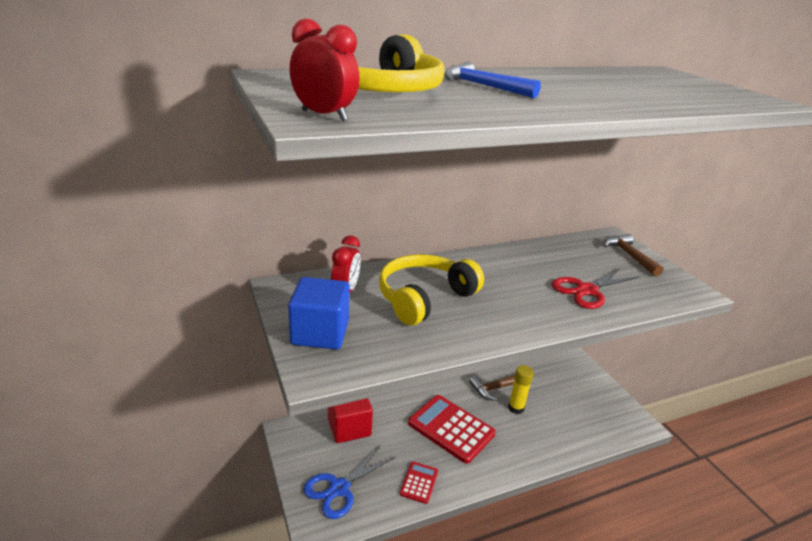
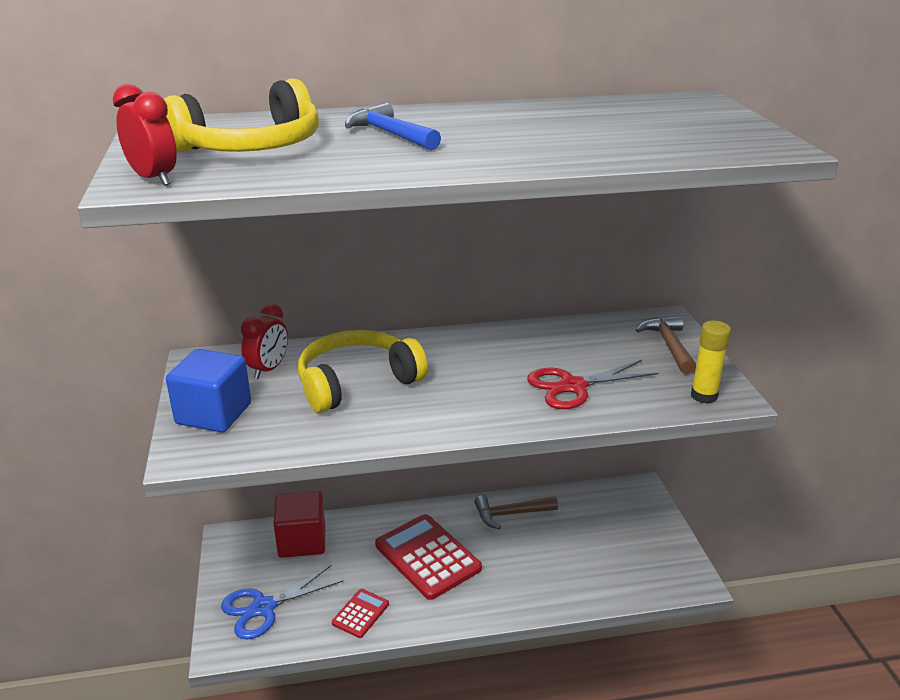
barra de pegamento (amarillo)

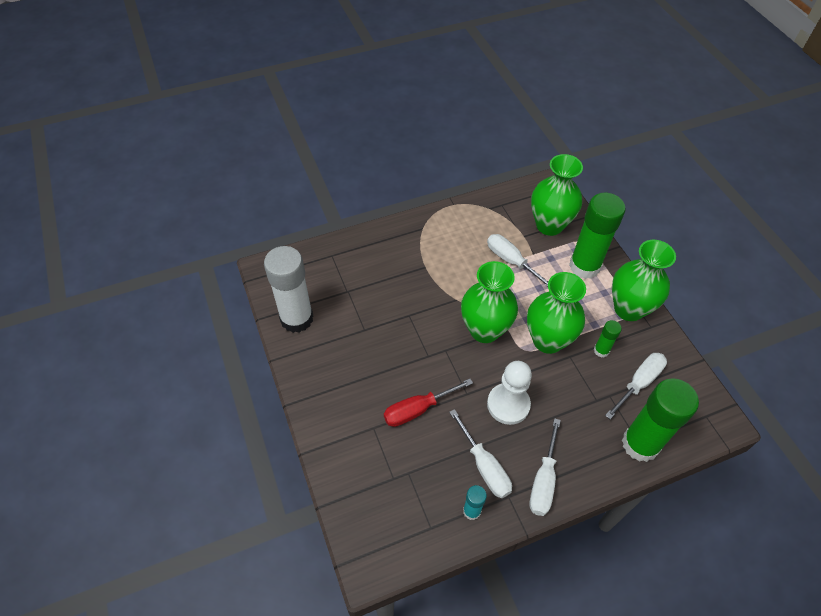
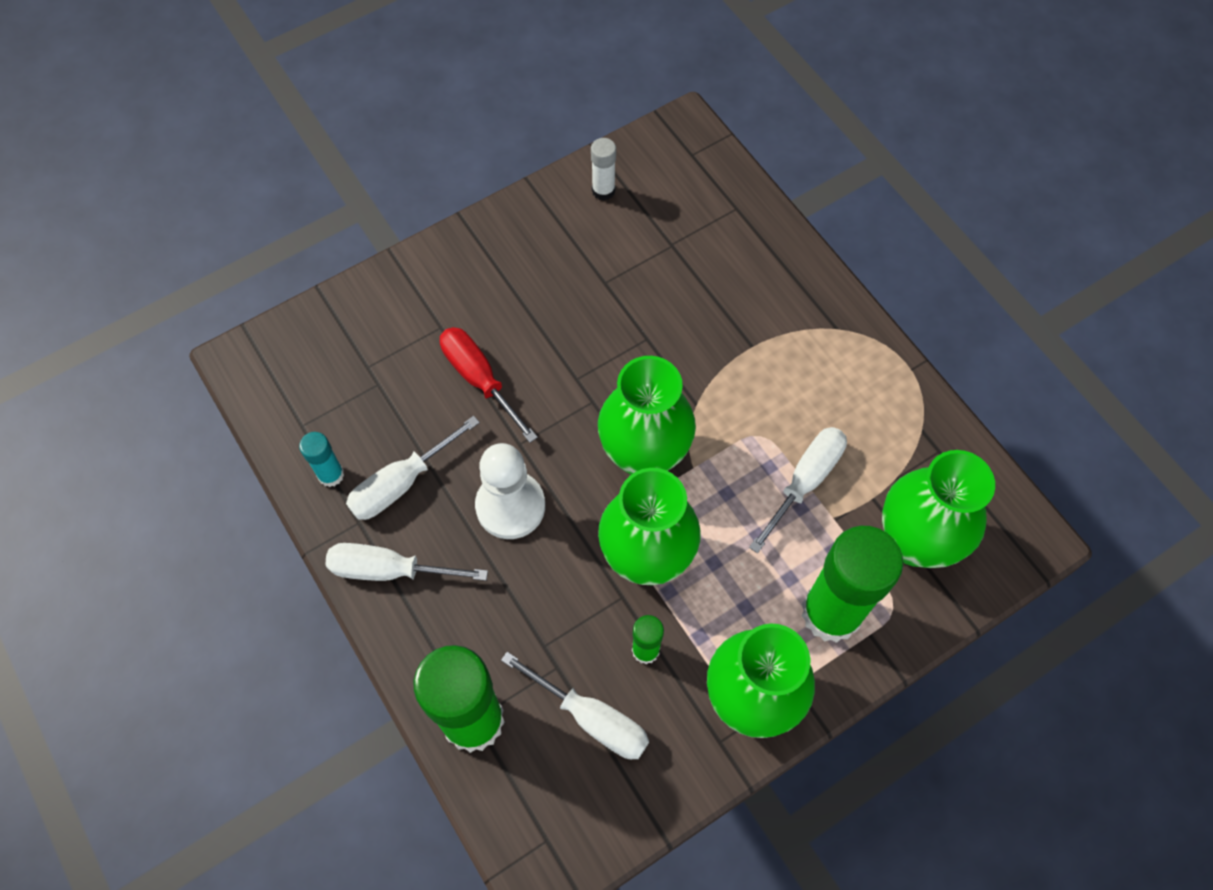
barra de pegamento (blanco)

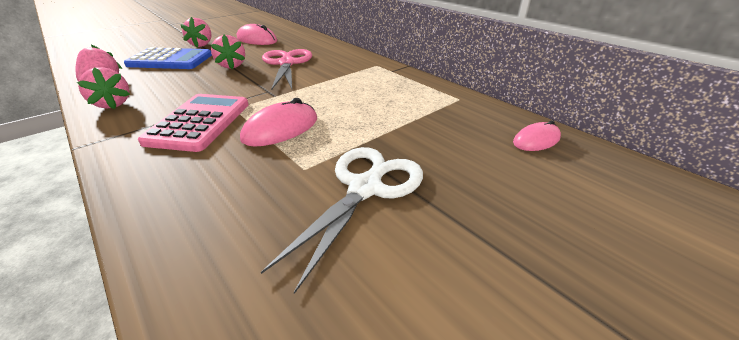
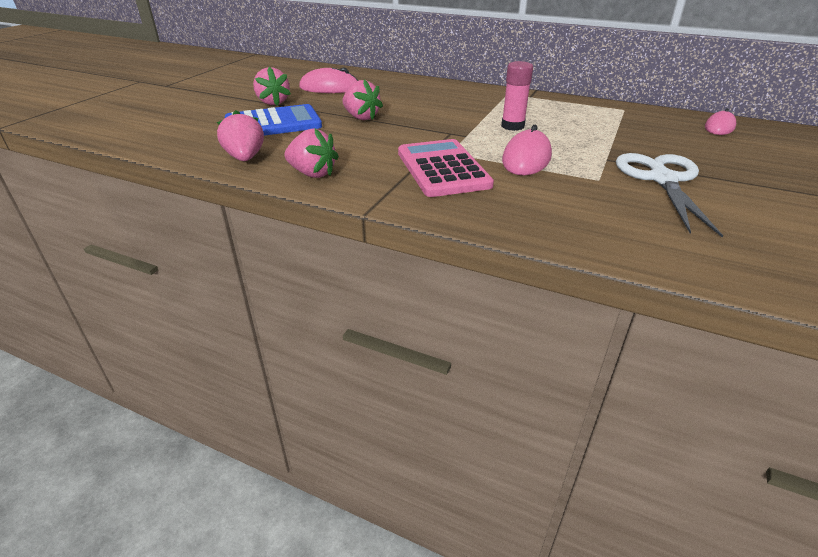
tijeras (rosa)
barra de pegamento (rosa)

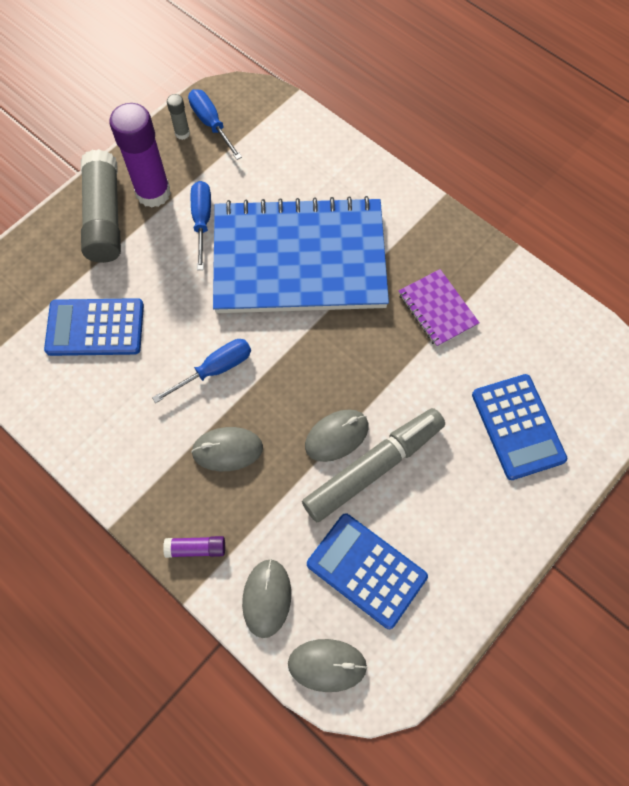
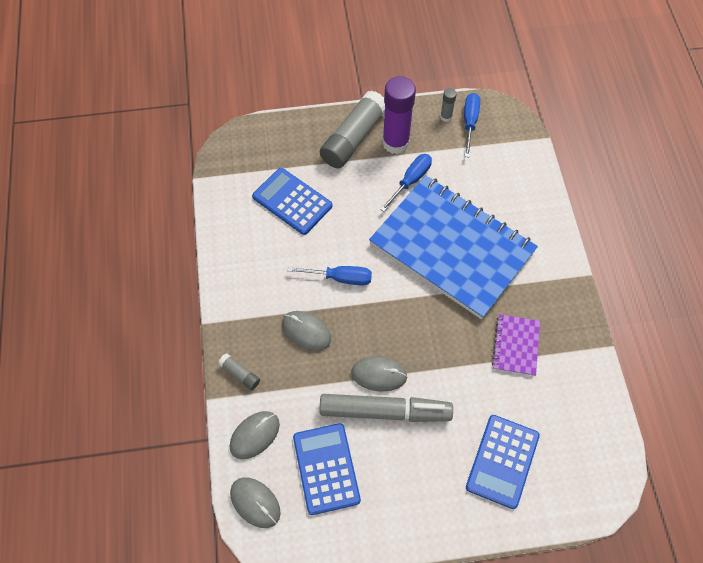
barra de pegamento (gris) (1st from left)

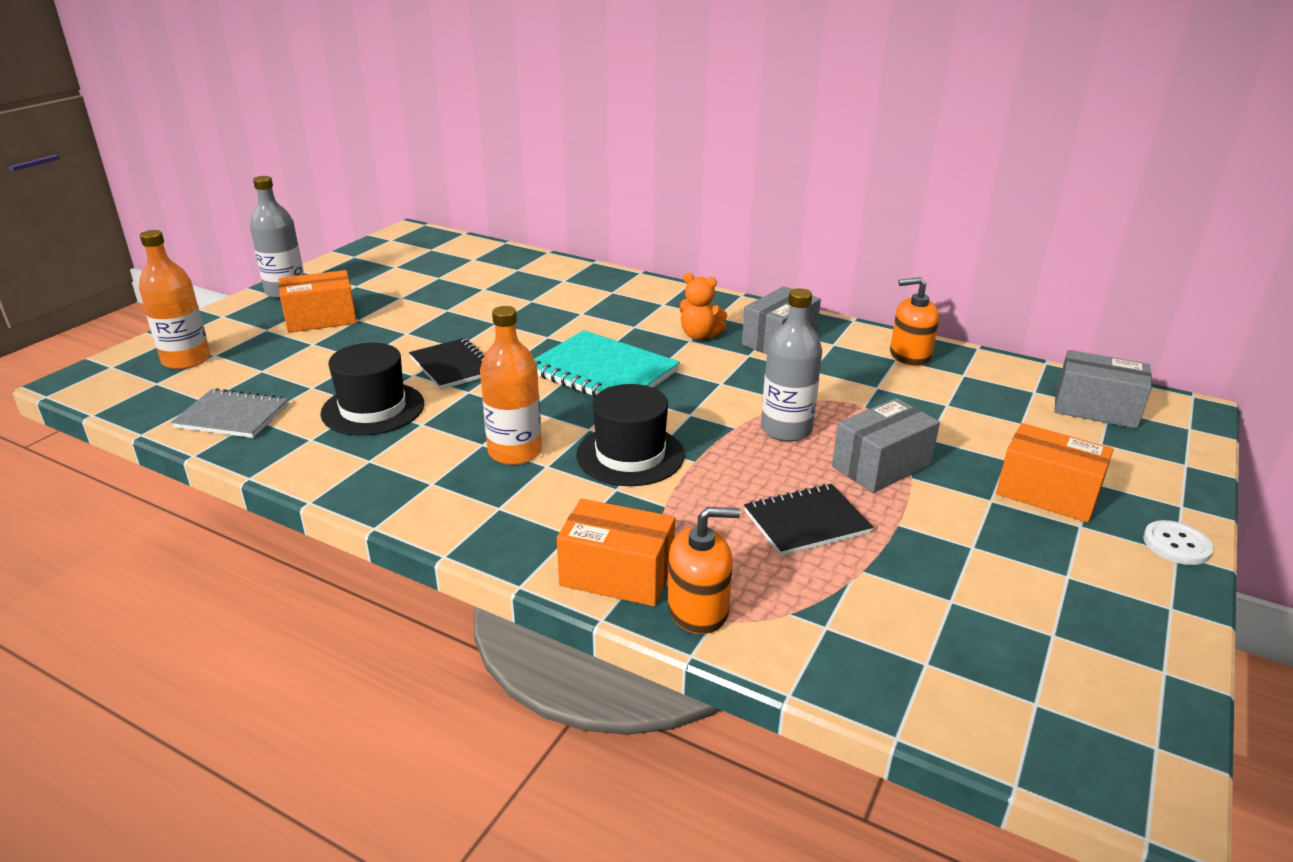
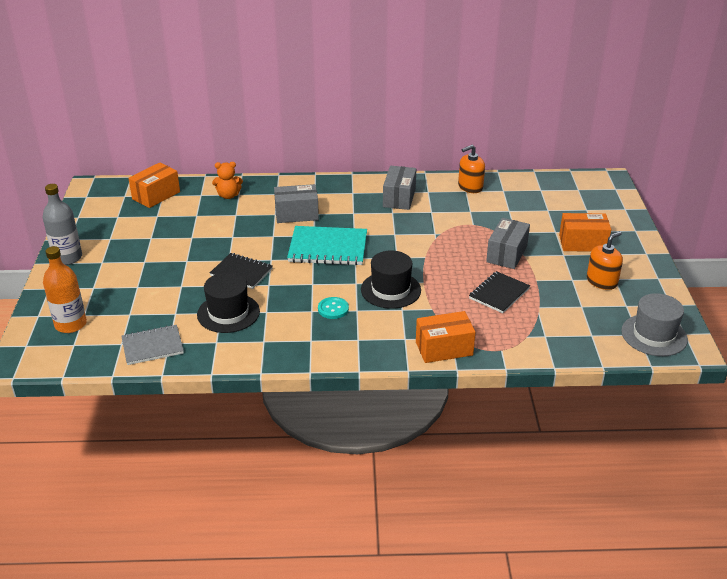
caja (naranja) (1st from left)
botón (turquesa)
dispensador de jabón (naranja) (2nd from left)
osito (naranja)
botella (gris) (2nd from left in the first image)
caja (gris) (1st from left)
botón (blanco)
sombrero (gris)

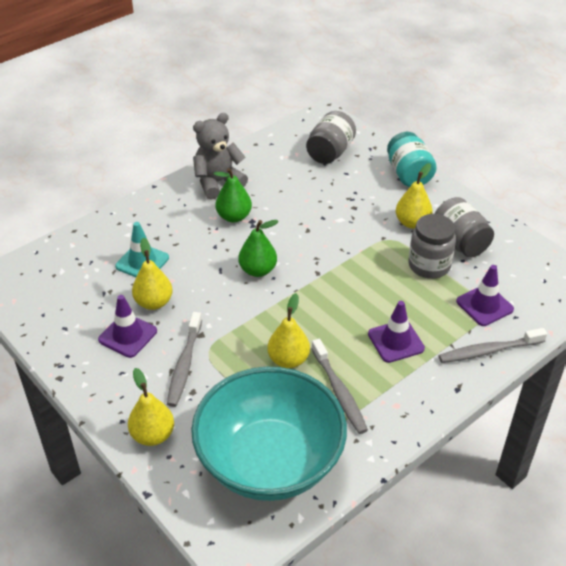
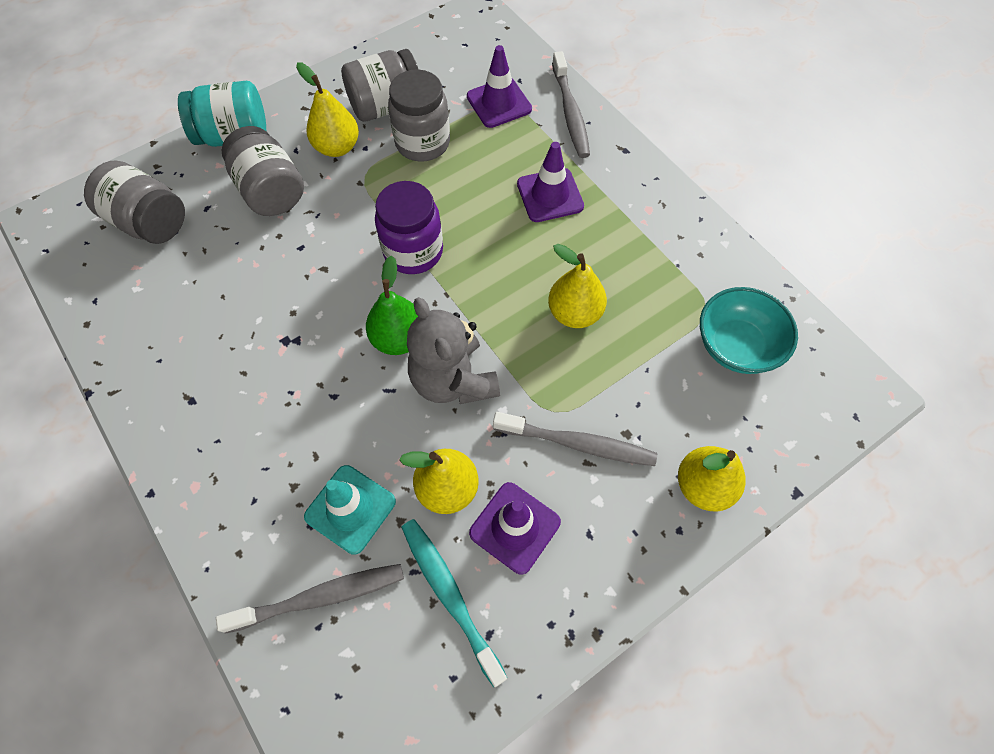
cuenco (turquesa)
osito (gris)
pera (verde) (1st from left in the first image)
cepillo de dientes (gris) (1st from left)
tarro (gris) (2nd from left)
tarro (morado)
cepillo de dientes (turquesa)

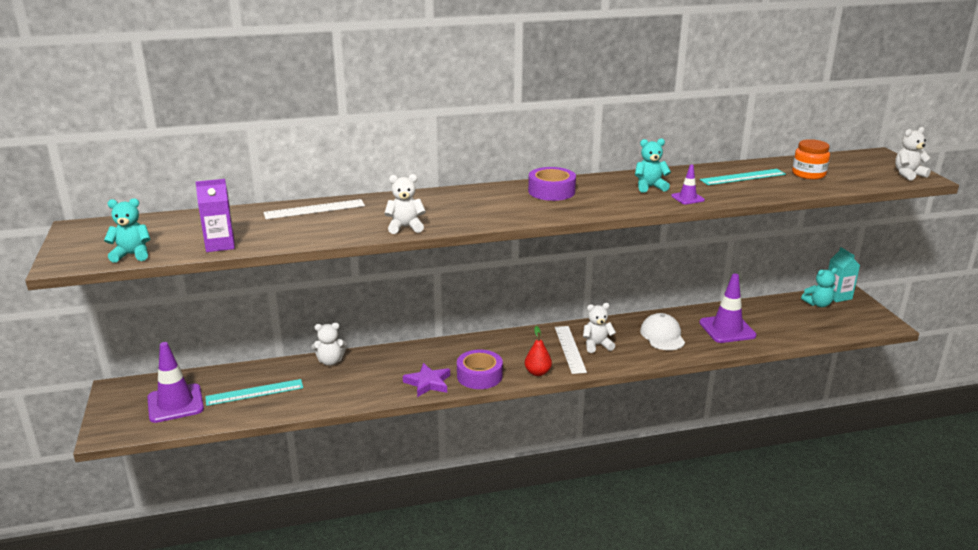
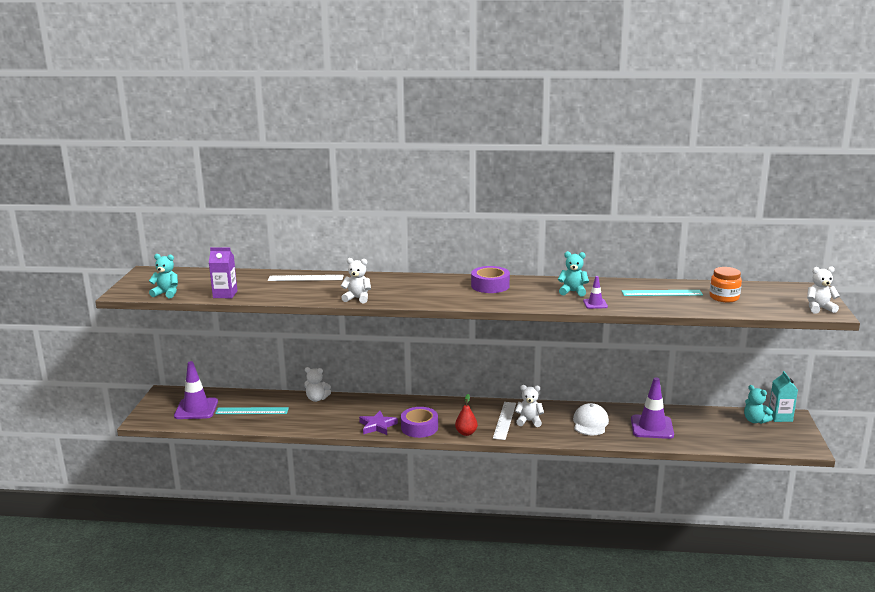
osito (turquesa) (3rd from left)

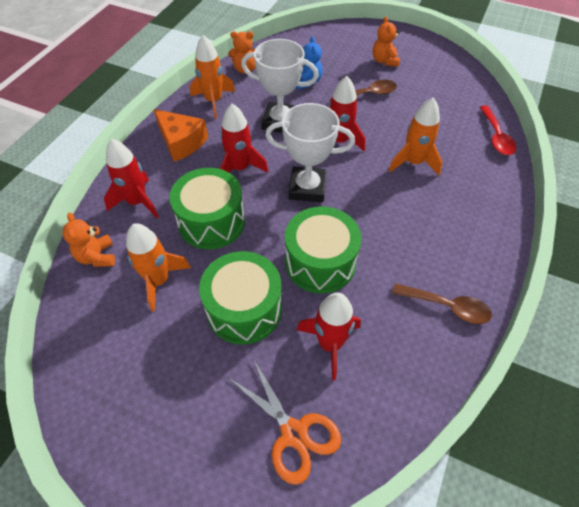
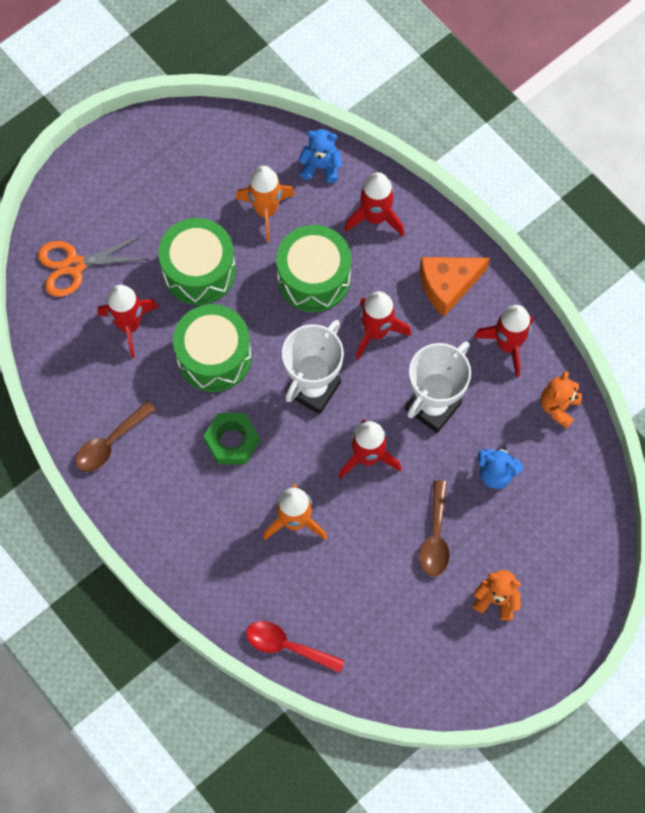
osito (azul) (1st from left)
cohete (rojo) (5th from left)
tuerca (verde)

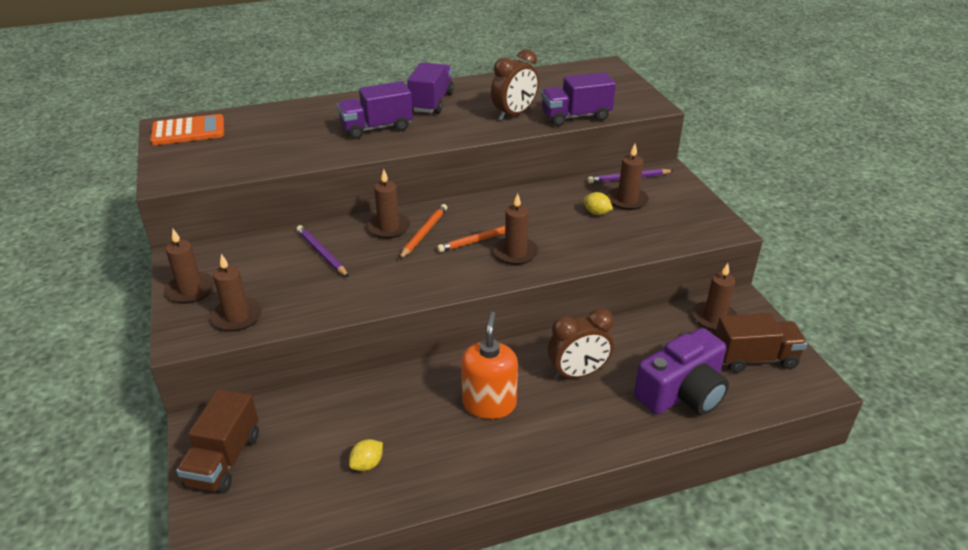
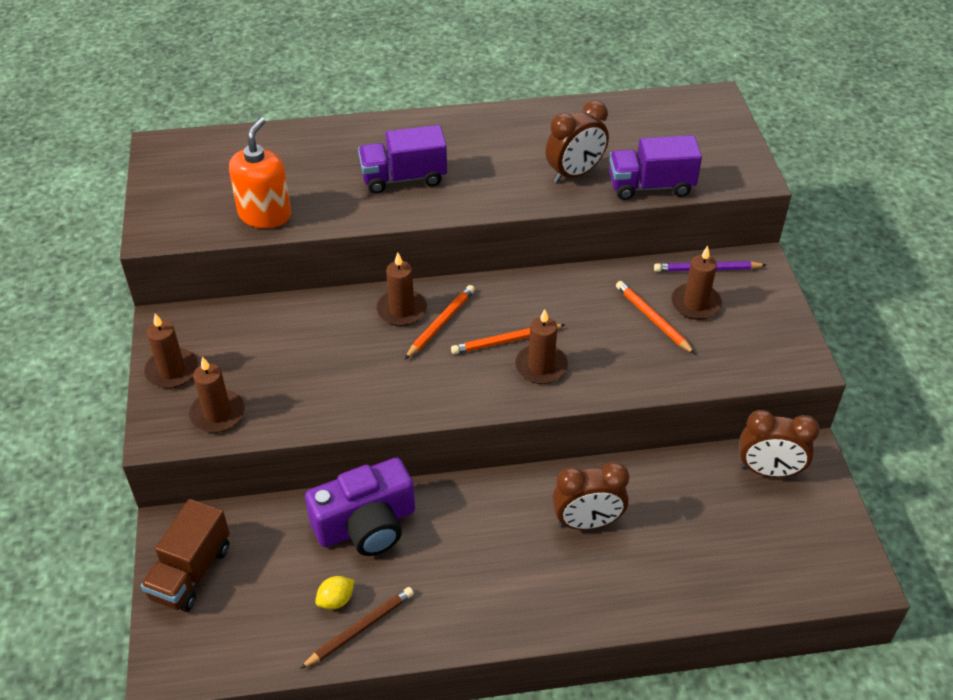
calculadora (naranja)
lápiz (morado) (1st from left in the first image)
camión (morado) (2nd from left in the first image)
dispensador de jabón (naranja)
lápiz (naranja) (3rd from left)
cámara (morado)
despertador (marrón) (3rd from left)
camión (marrón) (2nd from left in the first image)
lápiz (marrón)

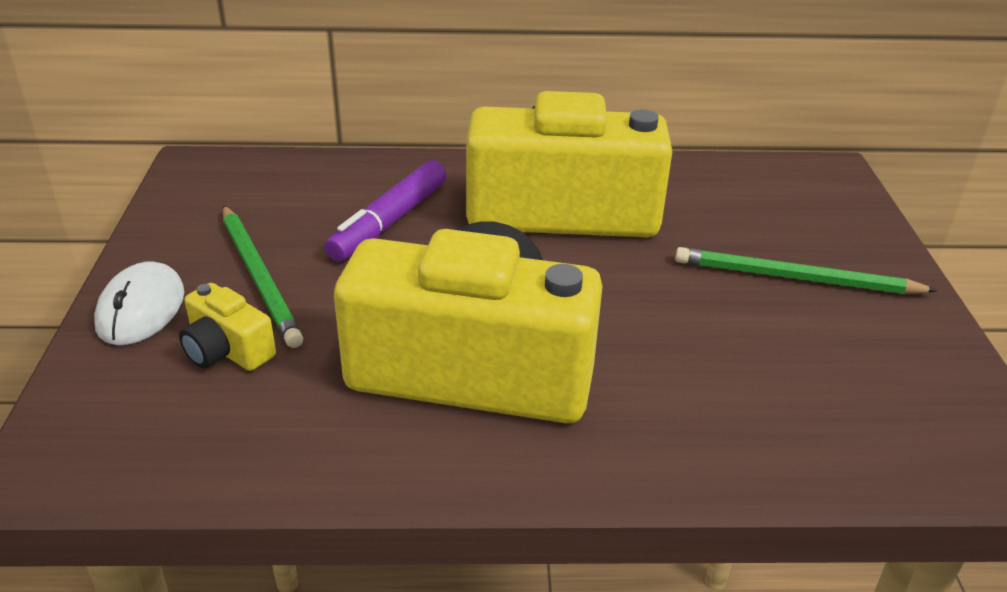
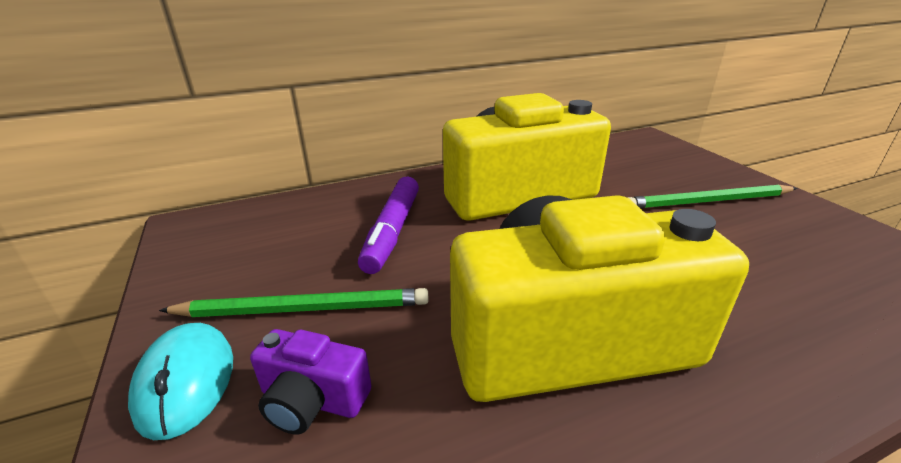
ratón (turquesa)
cámara (morado)
lápiz (verde) (1st from left)

